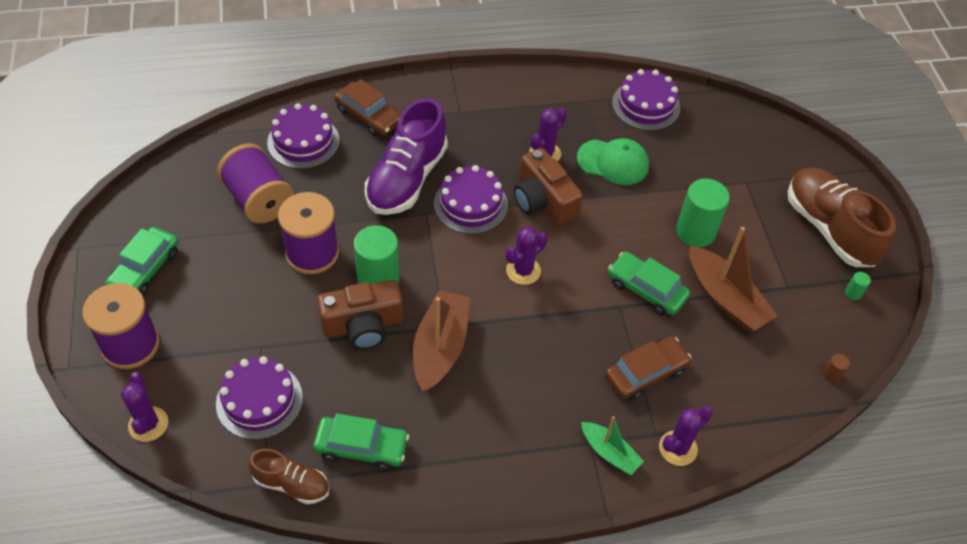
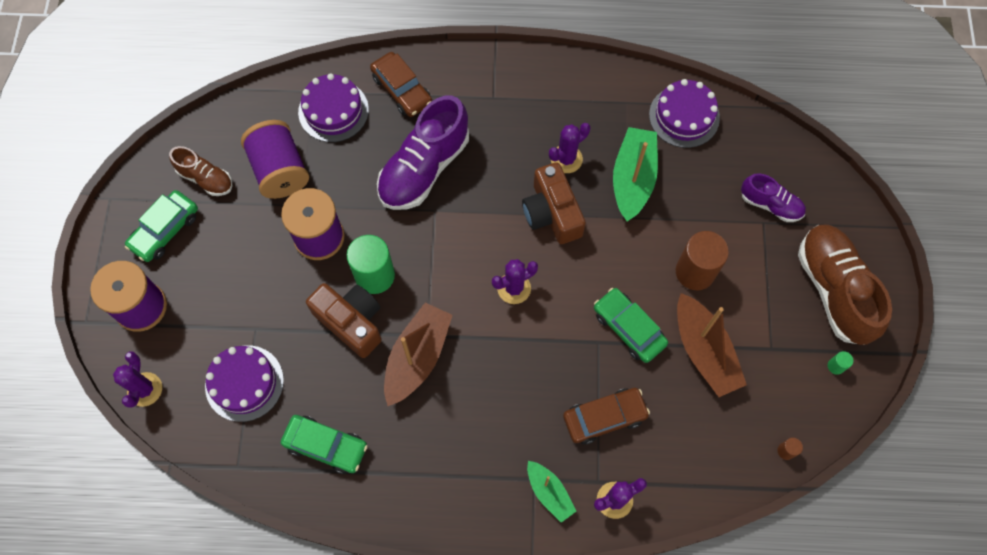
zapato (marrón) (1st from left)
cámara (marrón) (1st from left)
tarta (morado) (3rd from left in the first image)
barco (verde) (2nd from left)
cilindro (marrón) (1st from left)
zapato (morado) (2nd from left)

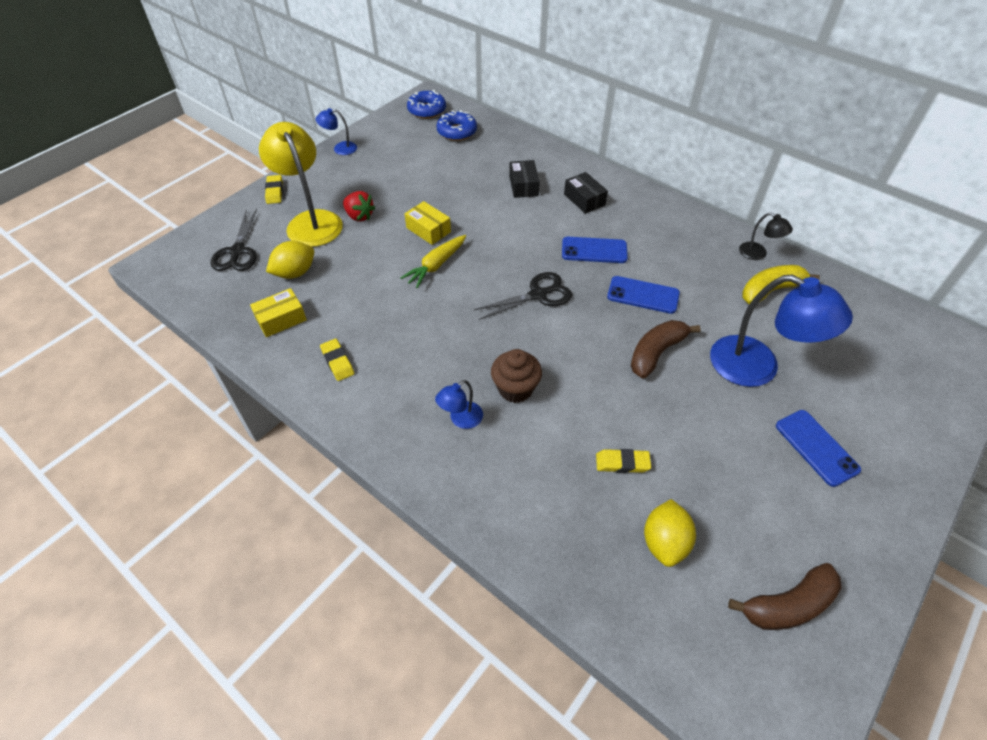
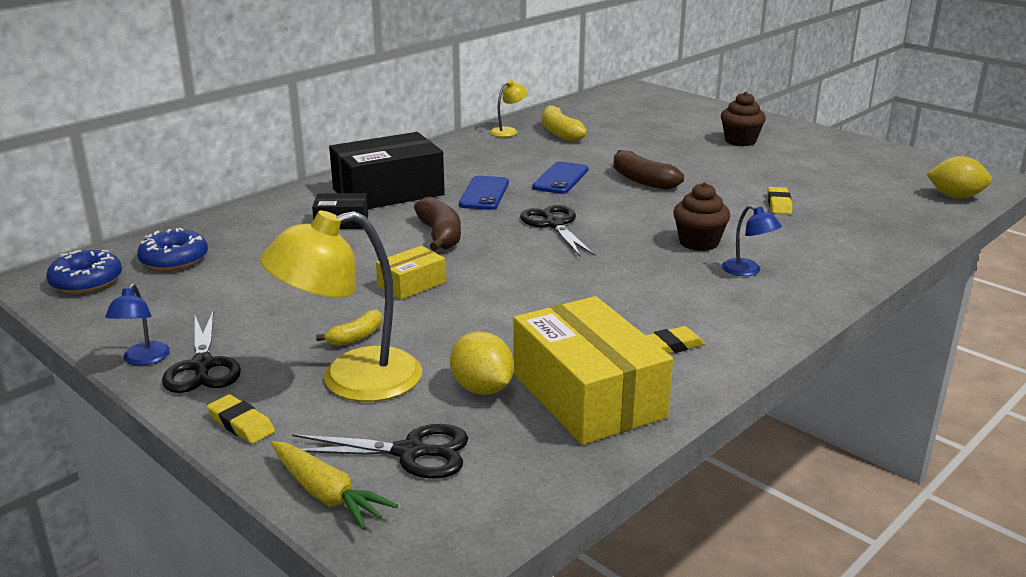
caja (amarillo) (2nd from left)
goma de borrar (amarillo) (1st from left)
plátano (amarillo) (1st from left)
zanahoria (amarillo)
caja (negro) (2nd from left)
limón (amarillo) (2nd from left)
lámpara (azul) (3rd from left in the first image)
plátano (marrón) (1st from left)
lámpara (amarillo) (2nd from left)
magdalena (marrón) (2nd from left)
tijeras (negro) (1st from left)

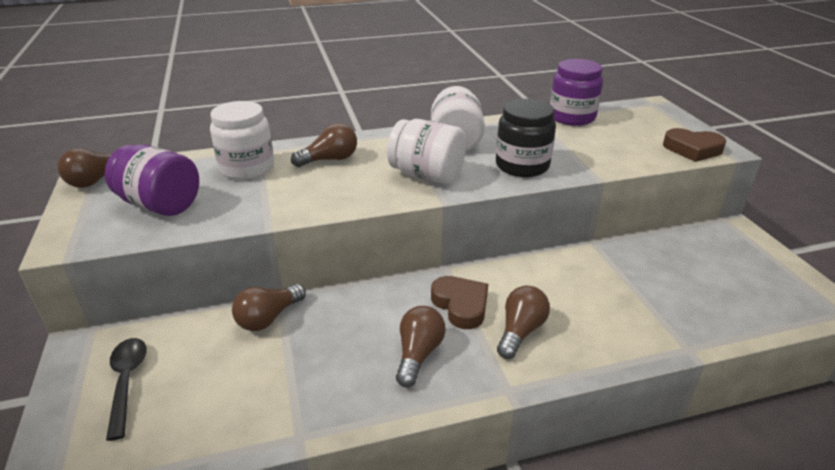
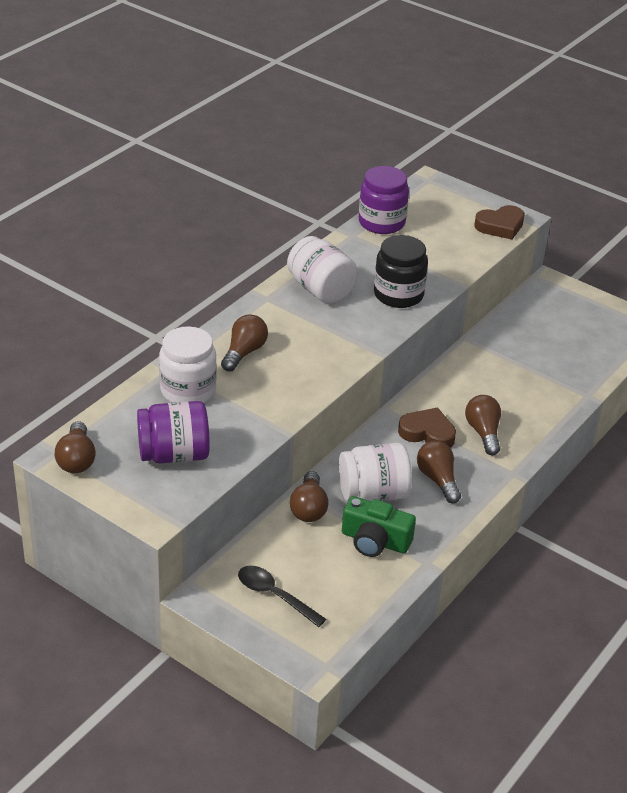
tarro (blanco) (3rd from left)
cámara (verde)

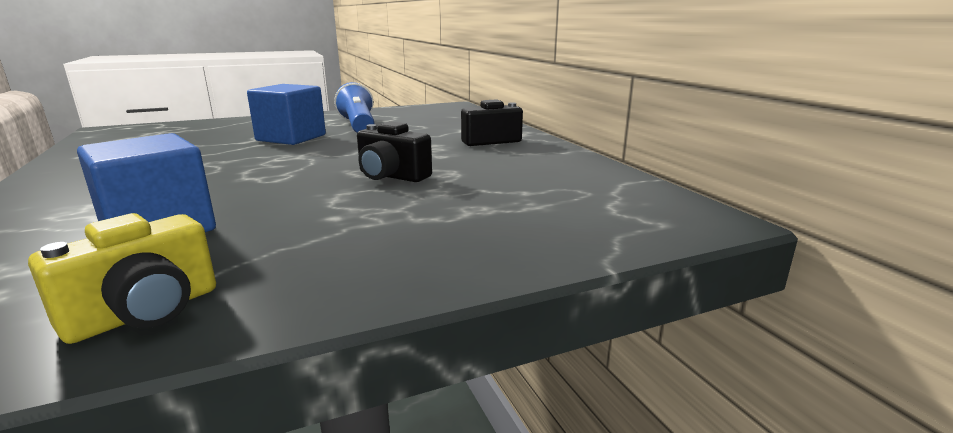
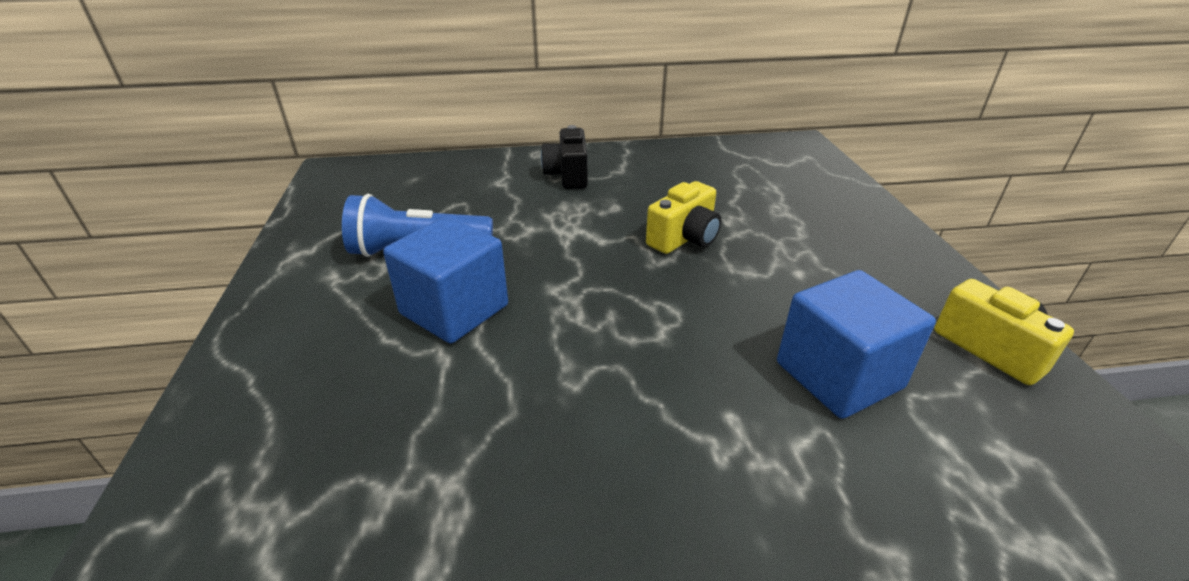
cámara (amarillo) (1st from left)

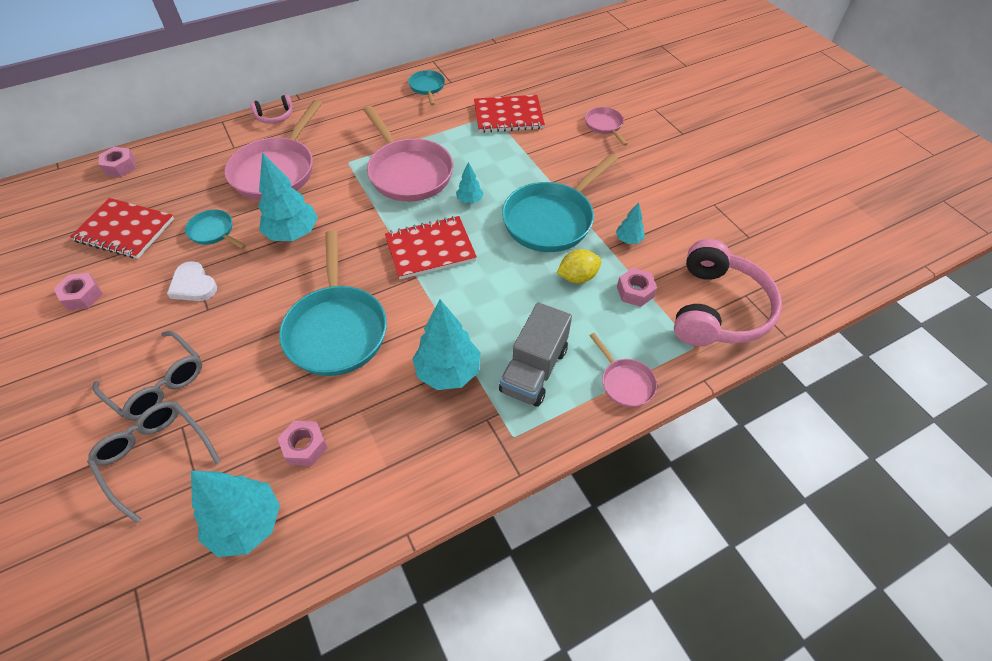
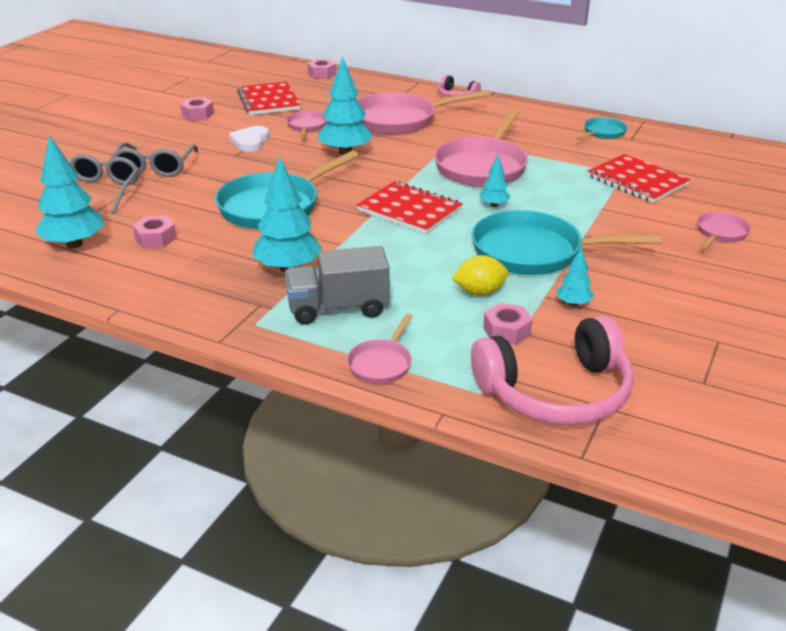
sartén (rosa) (1st from left)
limón (amarillo)

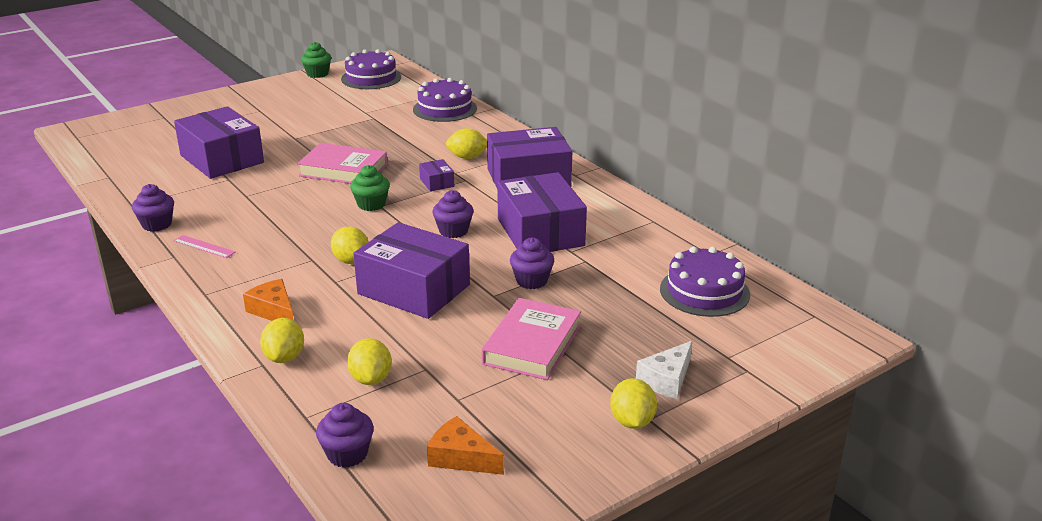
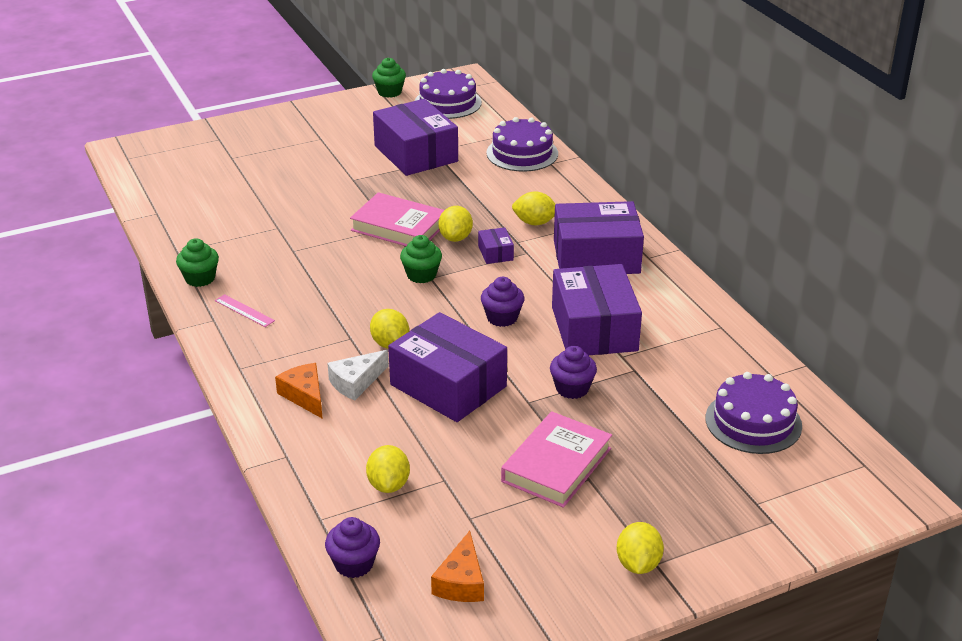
magdalena (verde) (1st from left)
caja (morado) (1st from left)
limón (amarillo) (3rd from left)
queso (naranja) (2nd from left)
queso (blanco)

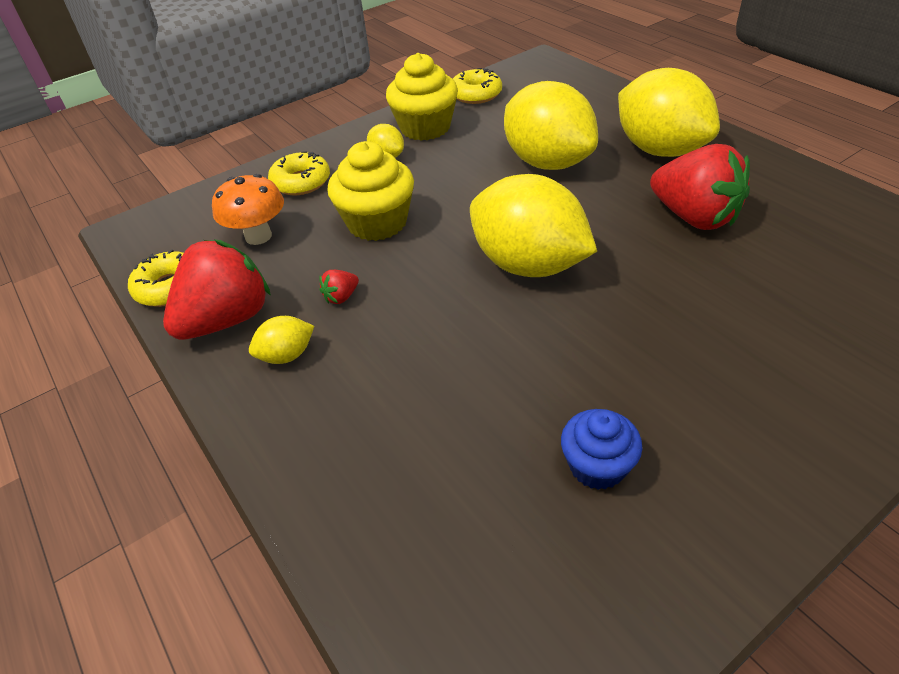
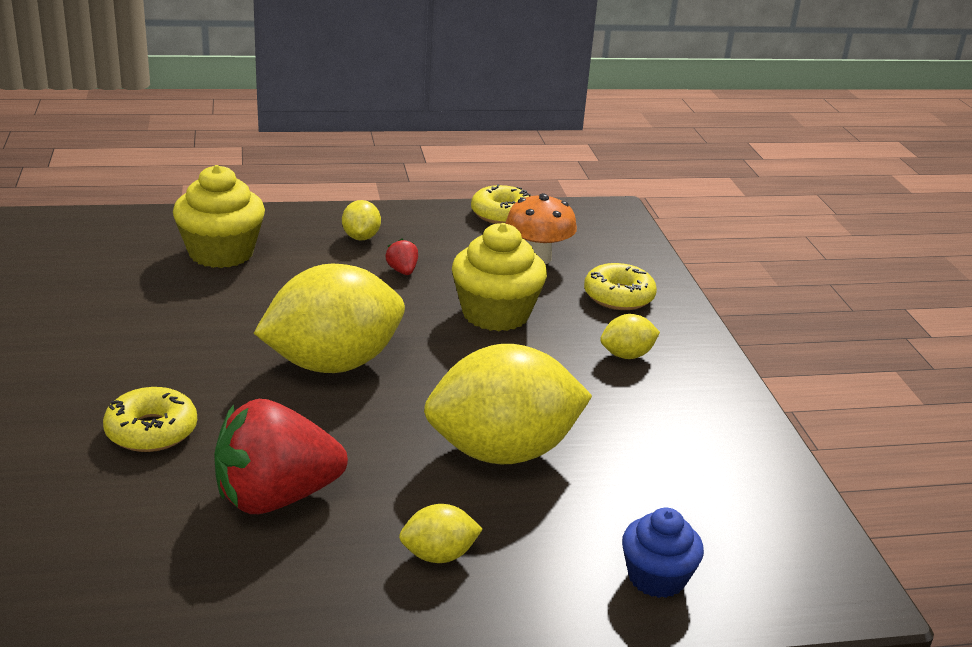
fresa (rojo) (1st from left in the first image)
magdalena (amarillo) (1st from left)
rosquilla (amarillo) (1st from left)
magdalena (azul)
limón (amarillo) (3rd from left)

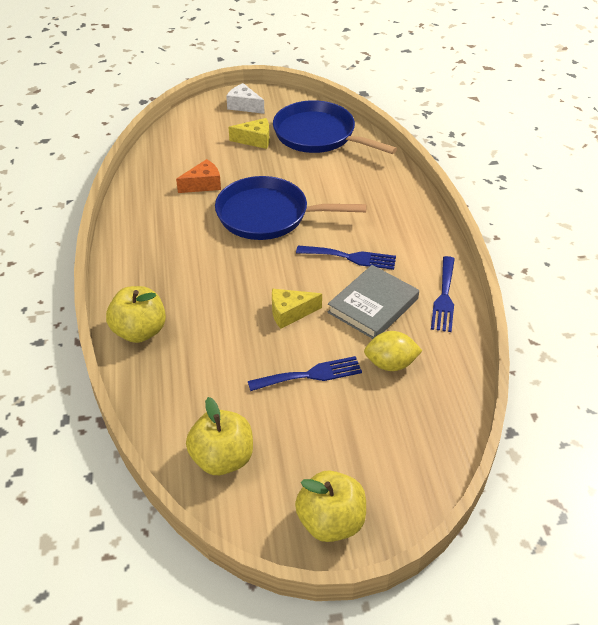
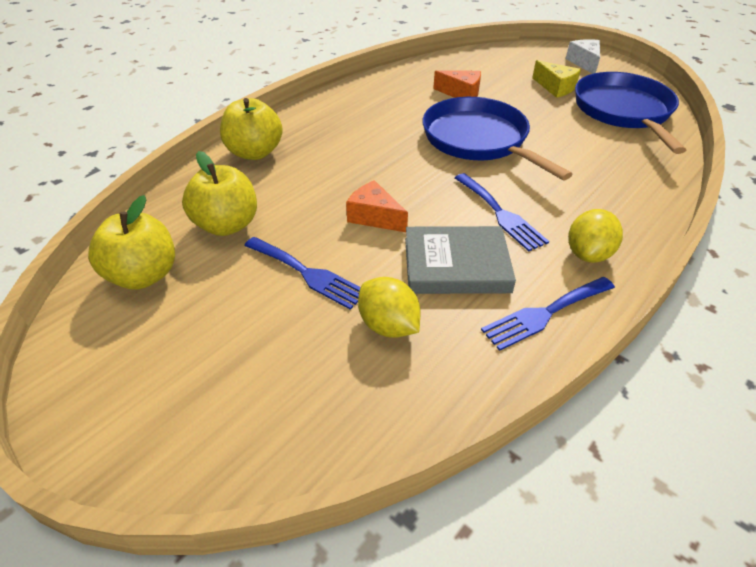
queso (naranja) (1st from left)
manzana (amarillo) (2nd from left)
limón (amarillo) (2nd from left)

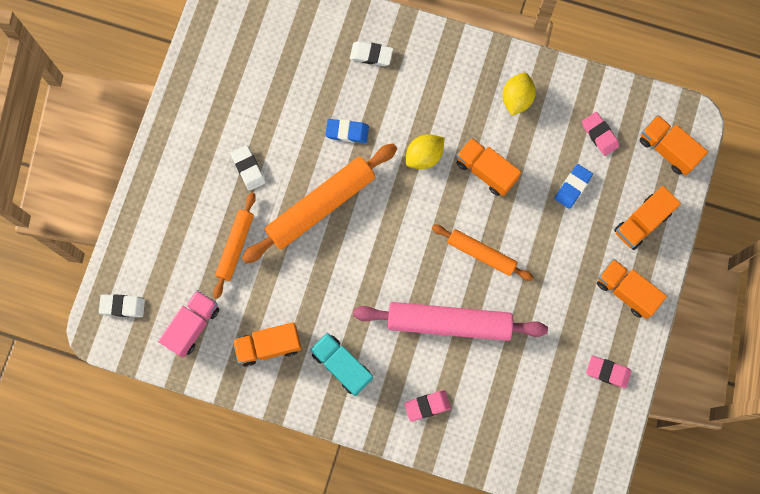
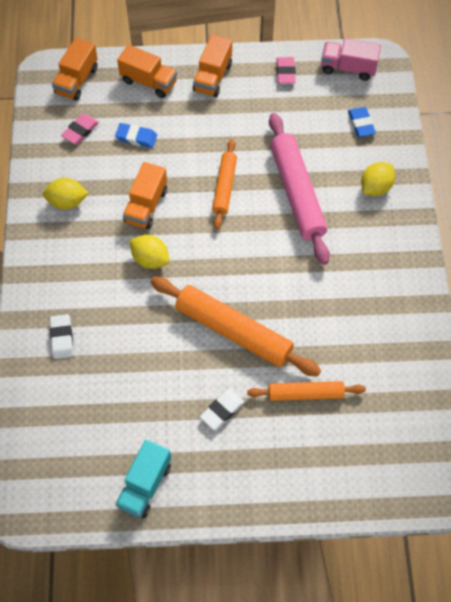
goma de borrar (blanco) (1st from left in the first image)
camión (rosa)
camión (naranja) (1st from left in the first image)
camión (turquesa)
goma de borrar (azul) (2nd from left)
limón (amarillo) (3rd from left)

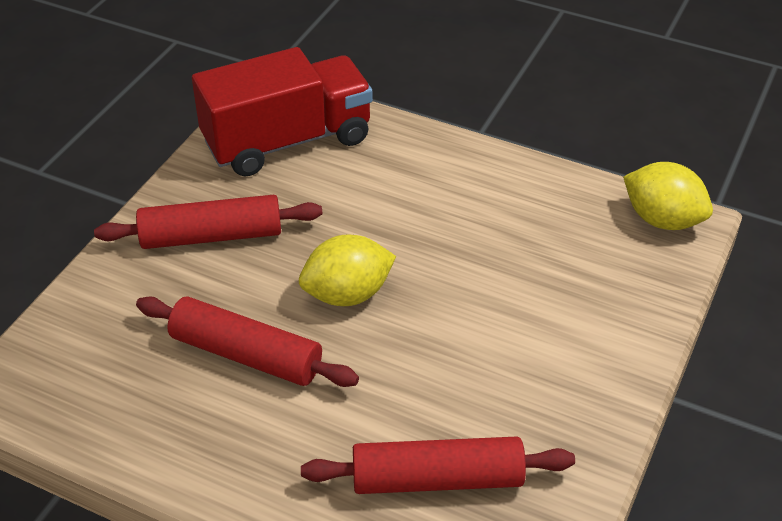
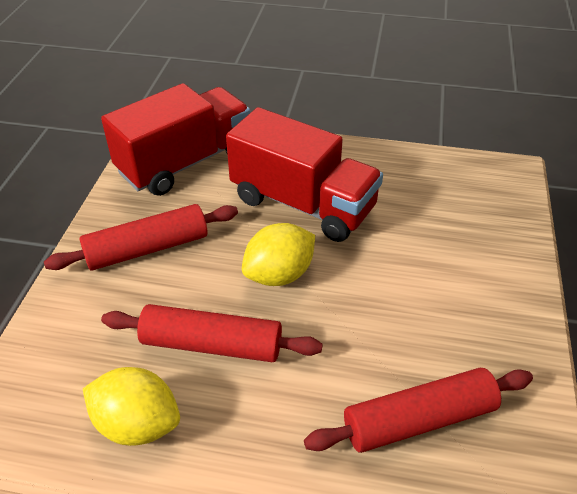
limón (amarillo) (1st from left)
camión (rojo) (2nd from left)

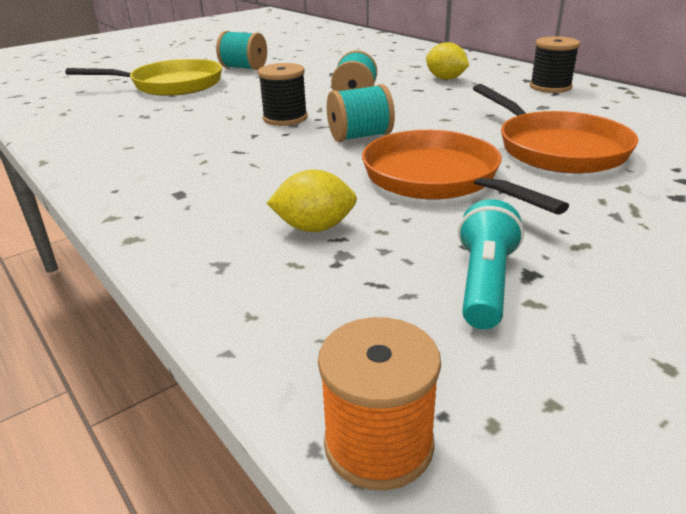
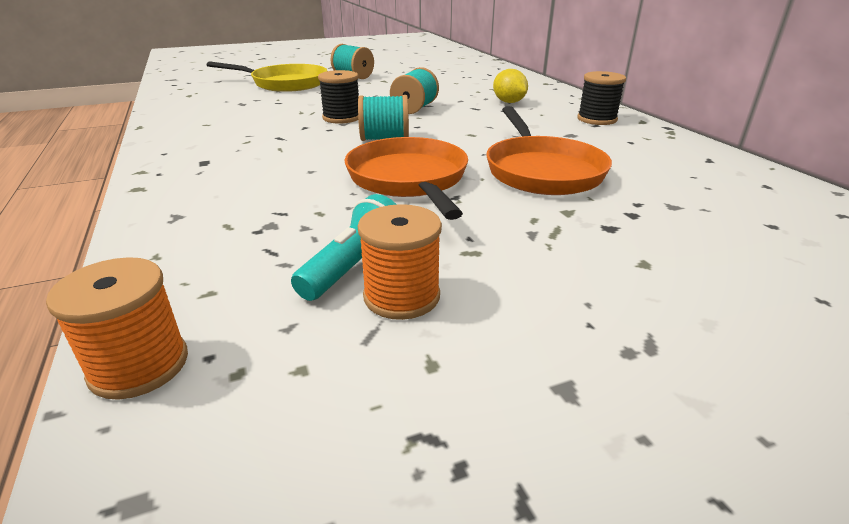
limón (amarillo) (1st from left in the first image)
carrete (naranja) (2nd from left)

